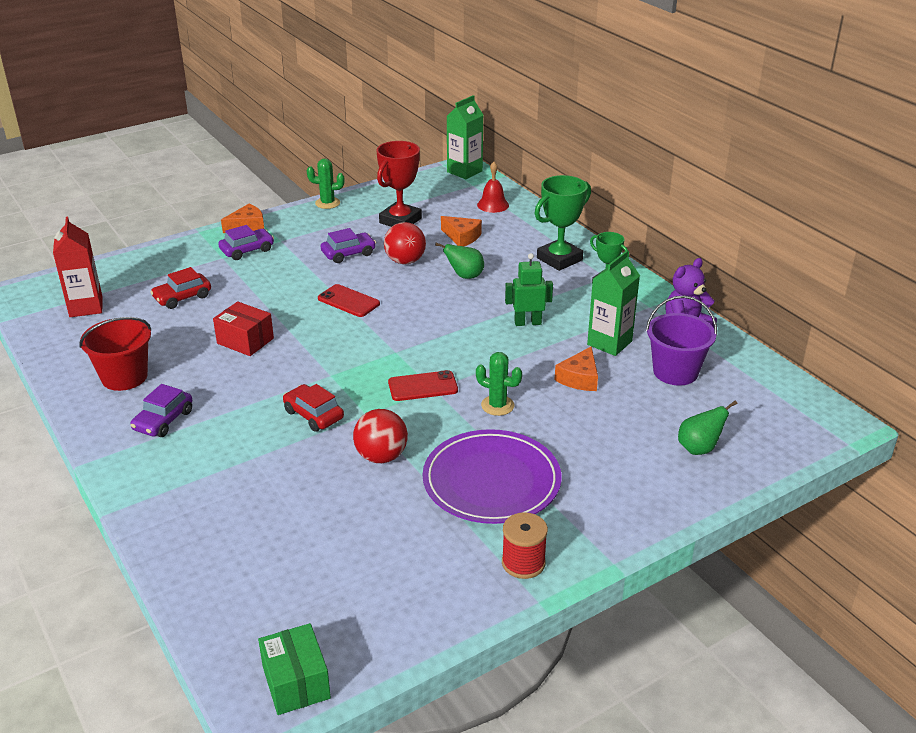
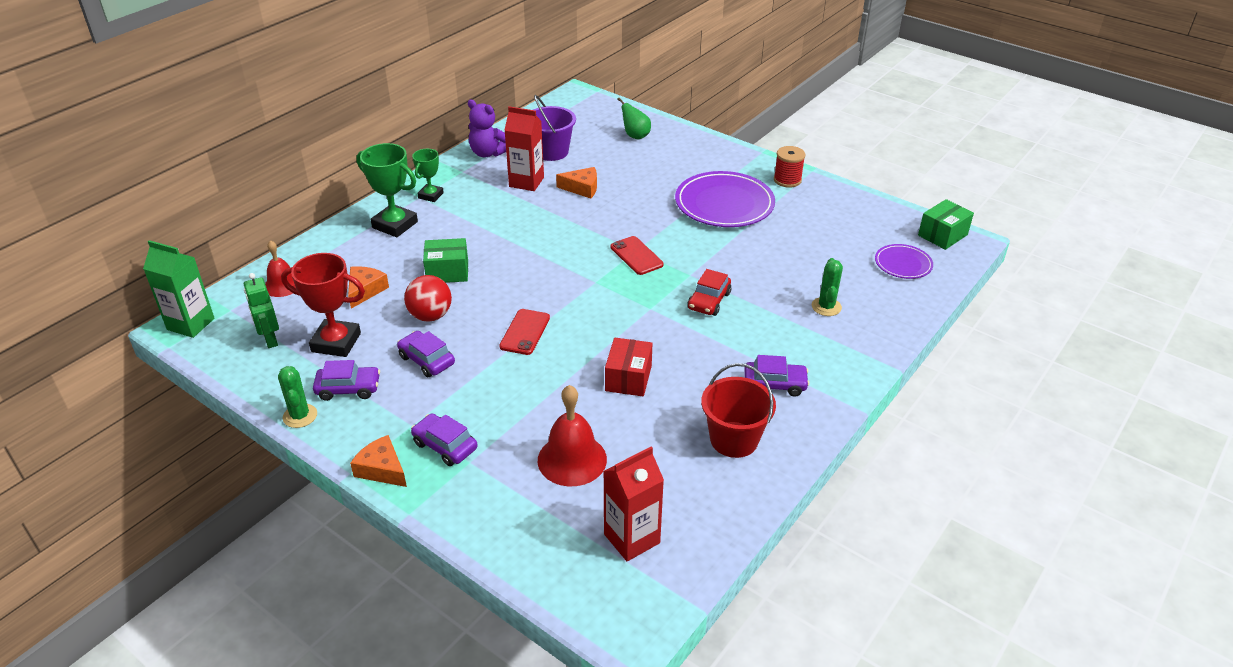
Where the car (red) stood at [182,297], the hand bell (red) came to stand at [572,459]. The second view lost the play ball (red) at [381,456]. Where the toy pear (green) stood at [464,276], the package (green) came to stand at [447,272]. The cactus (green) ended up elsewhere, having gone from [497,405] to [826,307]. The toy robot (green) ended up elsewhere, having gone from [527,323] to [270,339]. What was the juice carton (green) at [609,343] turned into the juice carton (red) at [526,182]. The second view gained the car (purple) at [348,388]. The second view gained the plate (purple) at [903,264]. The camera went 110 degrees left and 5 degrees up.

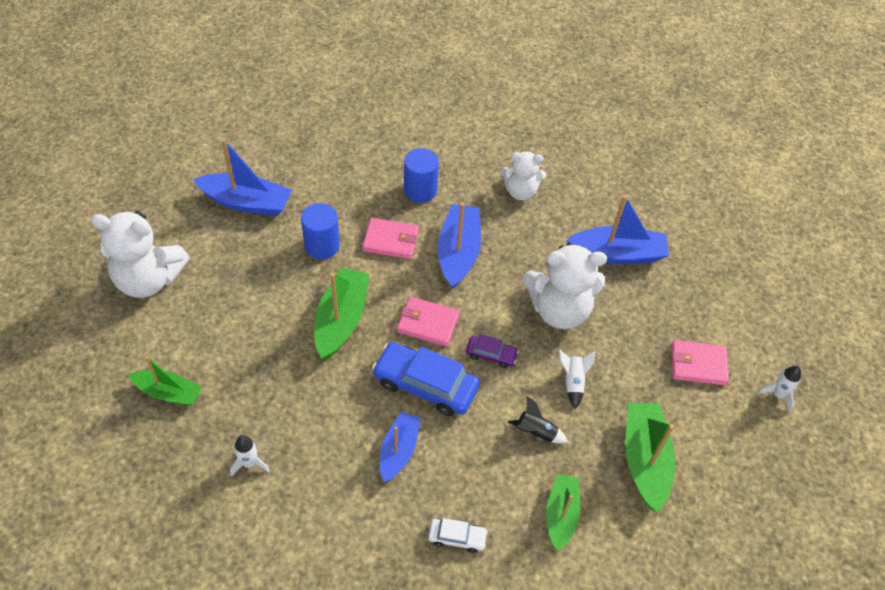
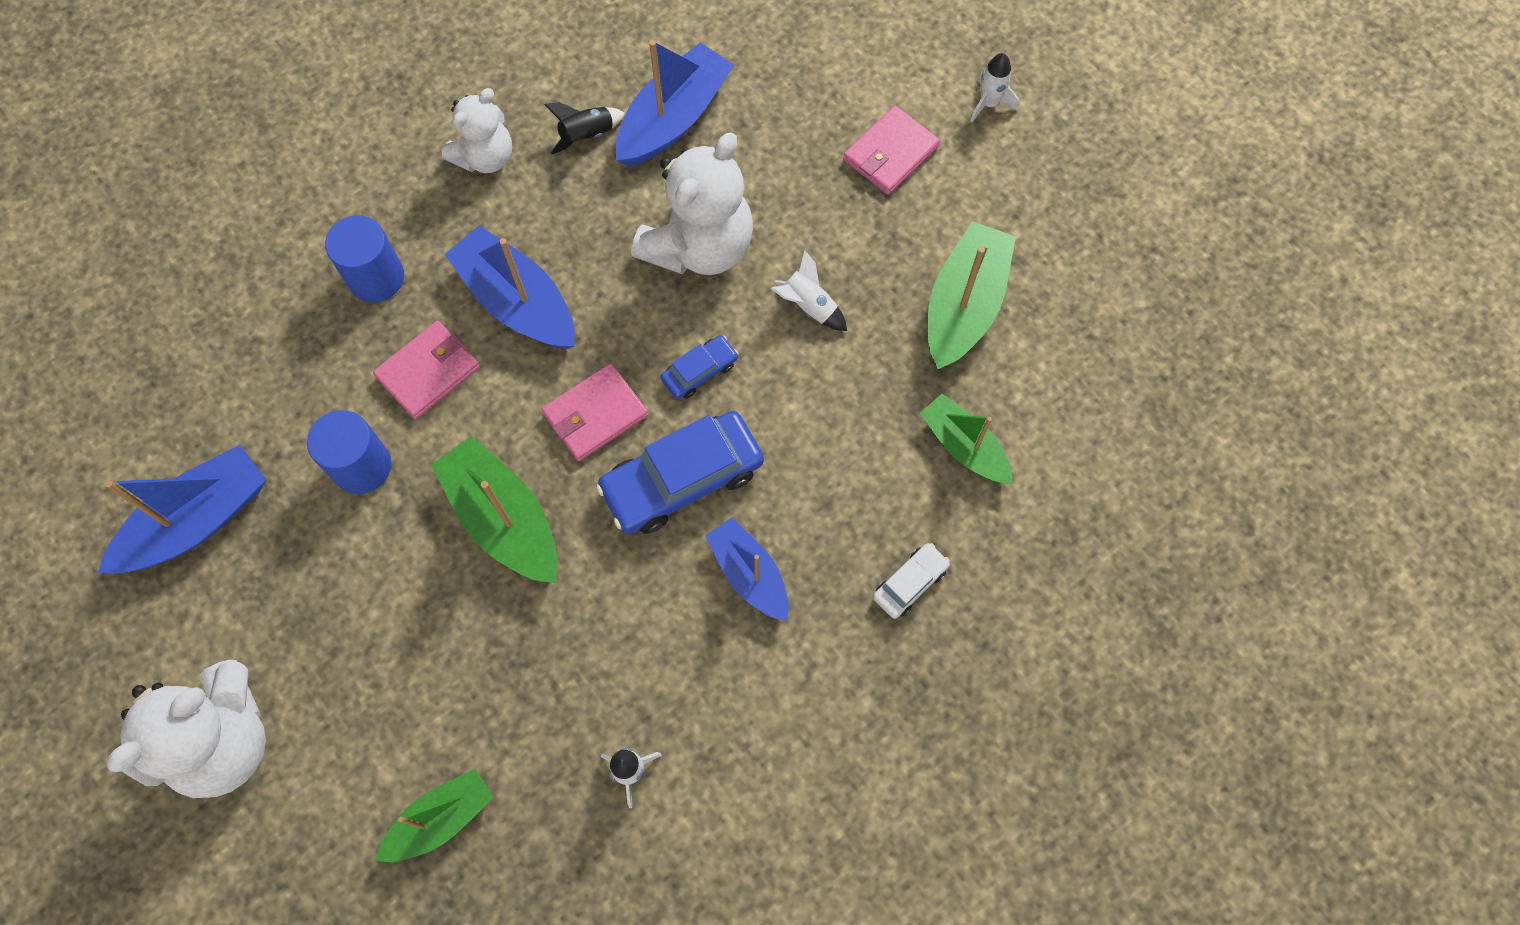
What was the car (purple) at [491,354] turned into the car (blue) at [700,371]. The rocket (black) ended up elsewhere, having gone from [536,432] to [587,135]. The toy boat (green) at [645,460] ended up facing another way, 75 degrees clockwise from before. The camera went 50 degrees left and 15 degrees up.

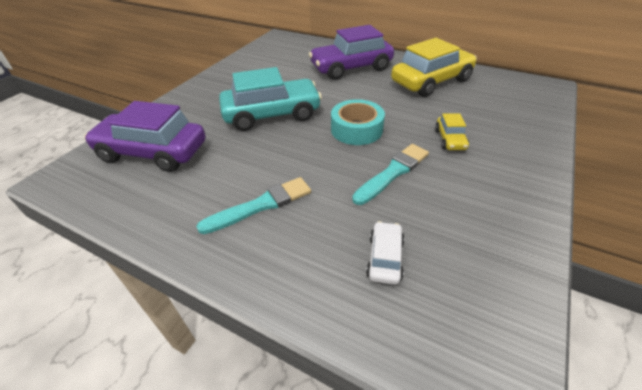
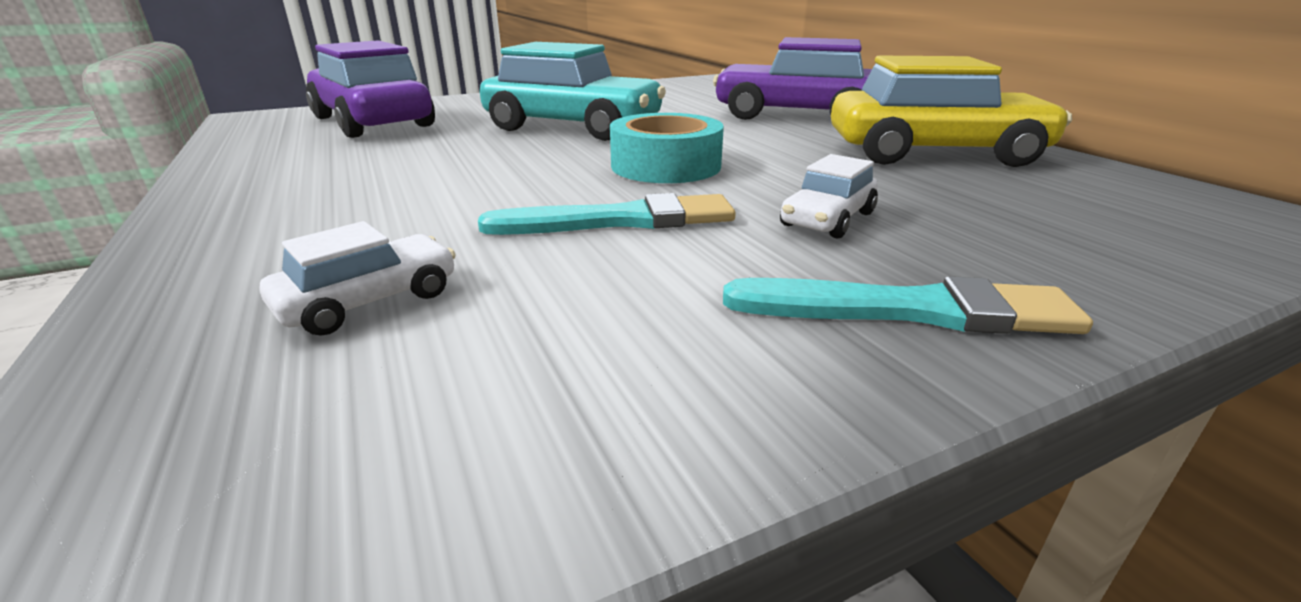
The paintbrush (teal) ended up elsewhere, having gone from [260,205] to [909,310]. What was the car (yellow) at [450,140] turned into the car (snow-white) at [827,219]. The camera went 35 degrees right and 15 degrees down.

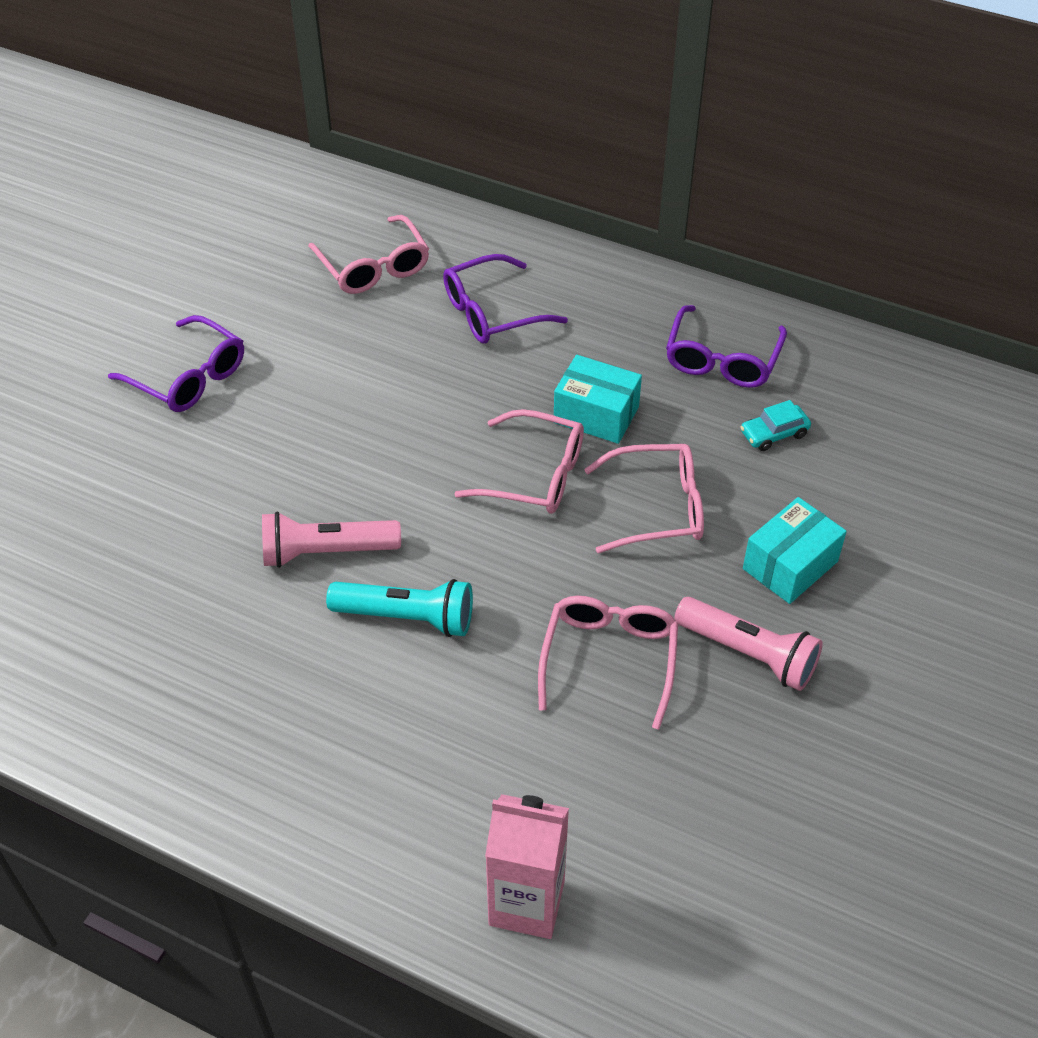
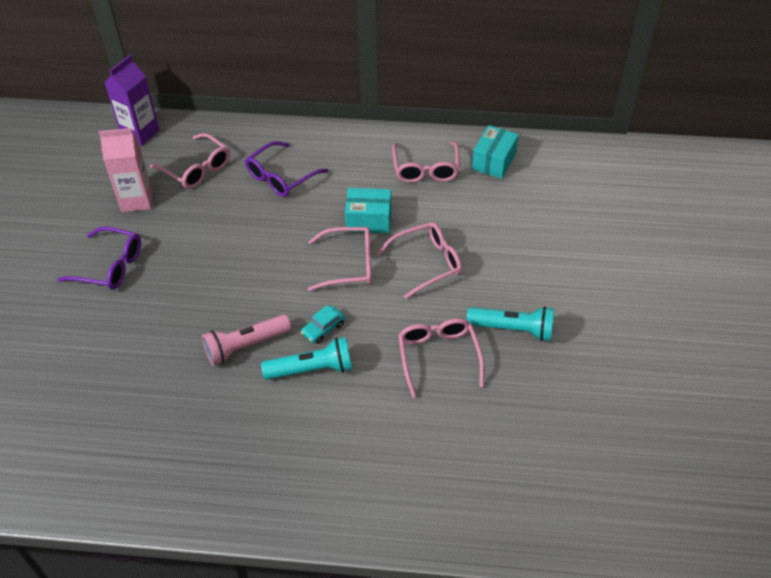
The juice carton (pink) ended up elsewhere, having gone from [526,903] to [137,200]. What was the glasses (purple) at [722,360] turned into the glasses (pink) at [425,170]. What was the flashlight (pink) at [749,654] turned into the flashlight (teal) at [513,329]. The car (teal) ended up elsewhere, having gone from [774,434] to [323,329]. The package (teal) ended up elsewhere, having gone from [790,565] to [494,161]. The second view gained the juice carton (purple) at [140,133]. The camera went 20 degrees left and 0 degrees up.

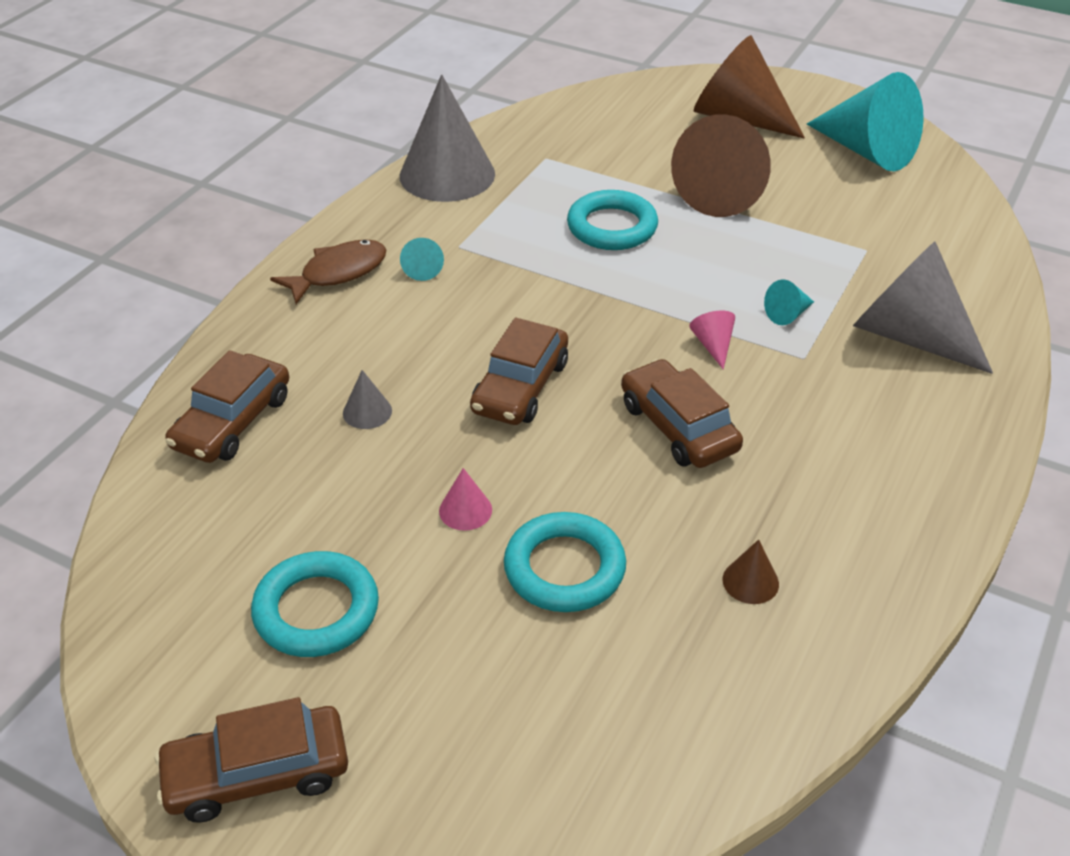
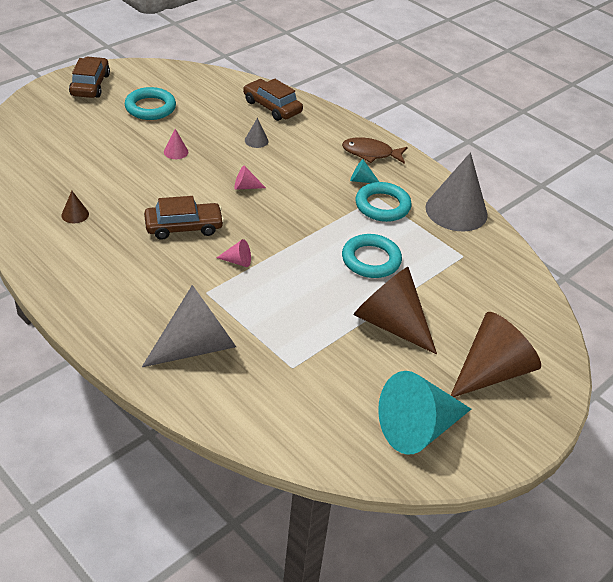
The fish figure (brown) at [338,273] ended up facing another way, 120 degrees clockwise from before. Where the car (brown) stood at [520,387], the solid cone (pink) came to stand at [246,187]. The torus (teal) ended up elsewhere, having gone from [564,568] to [382,206]. The second view lost the solid cone (teal) at [788,314]. The camera went 105 degrees right and 0 degrees up.

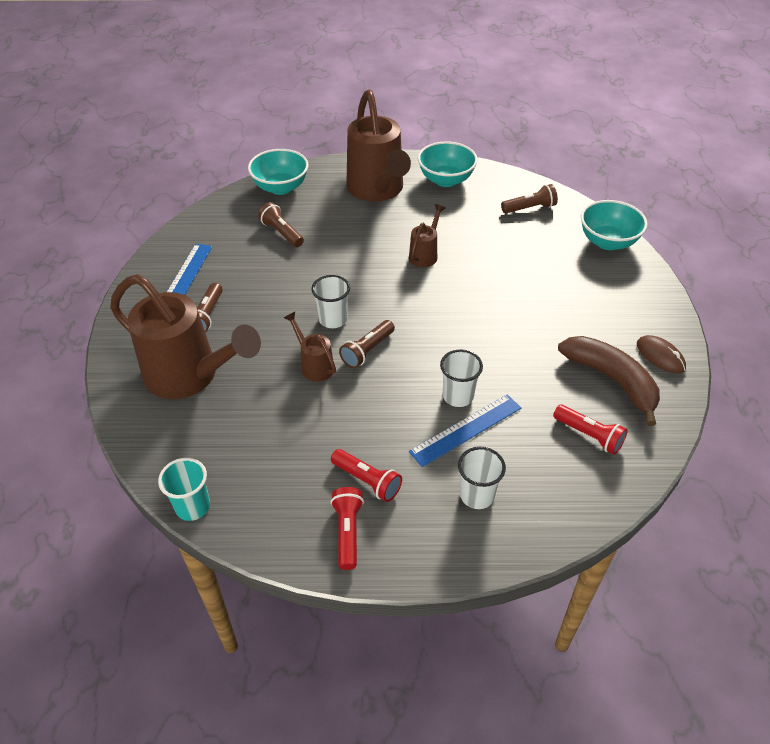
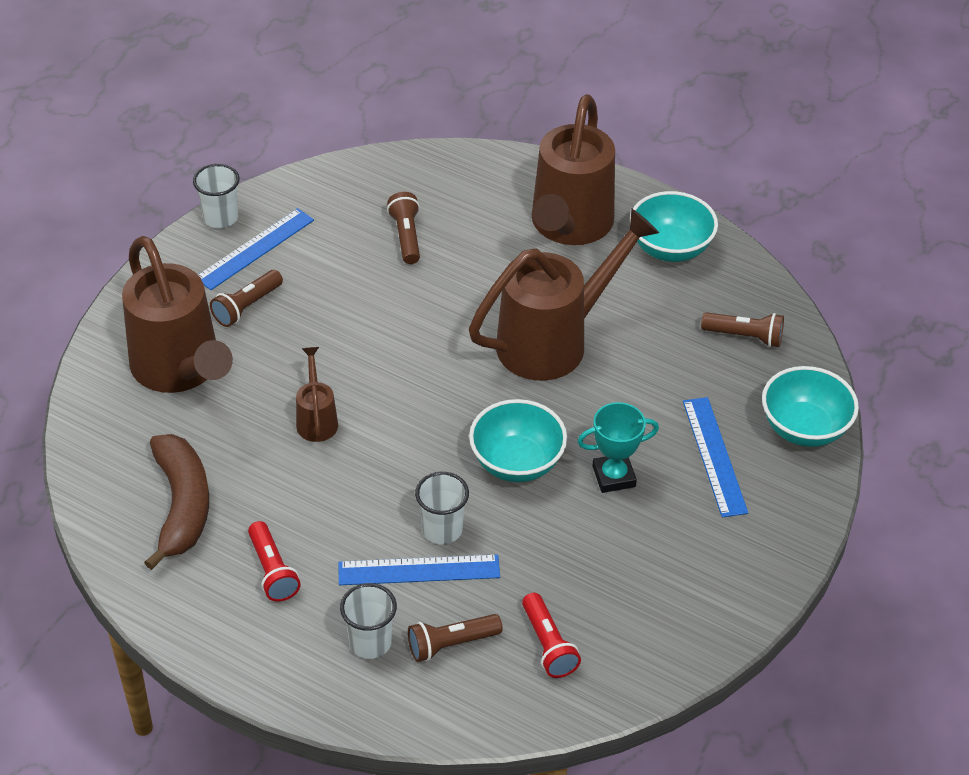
The second view lost the cup (teal) at [193,506]. The deep dish (teal) ended up elsewhere, having gone from [280,187] to [517,463]. The cup (snow-white) ended up elsewhere, having gone from [333,319] to [221,218]. The second view lost the flashlight (red) at [347,532]. The flashlight (brown) ended up elsewhere, having gone from [367,351] to [451,644]. The size of the sprinkling can (brown) at [425,254] changed by a factor of 2.20. The banana fruit (brown) ended up elsewhere, having gone from [612,380] to [181,506]. The second view lost the computer mouse (brown) at [660,356]. The second view gained the trophy (teal) at [614,476]. The second view gained the ruler (blue) at [714,456]. The camera went 30 degrees right and 0 degrees up.

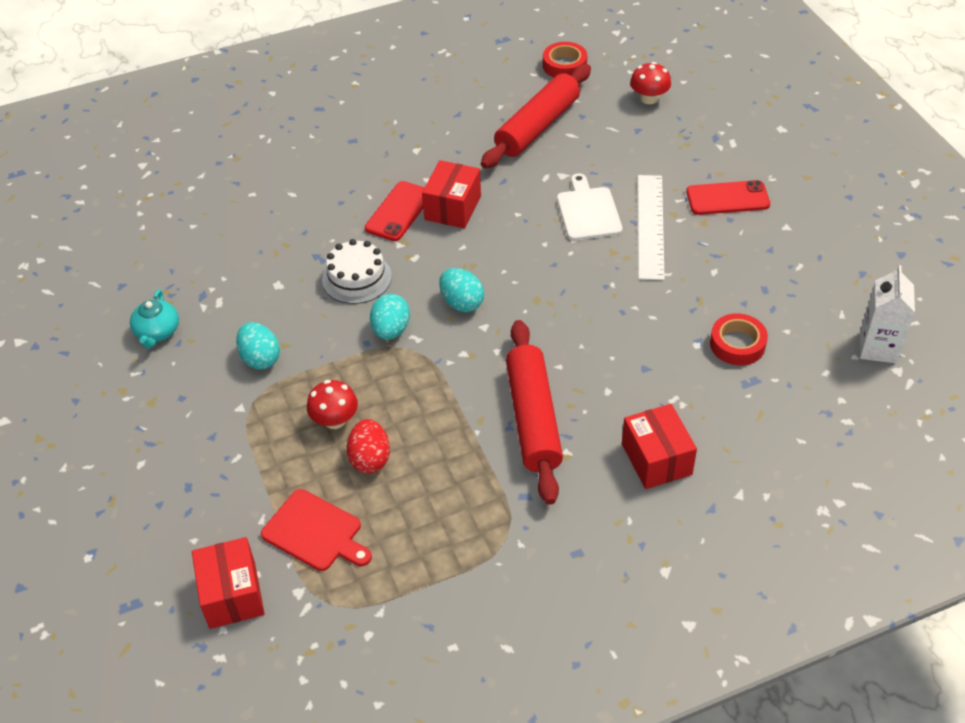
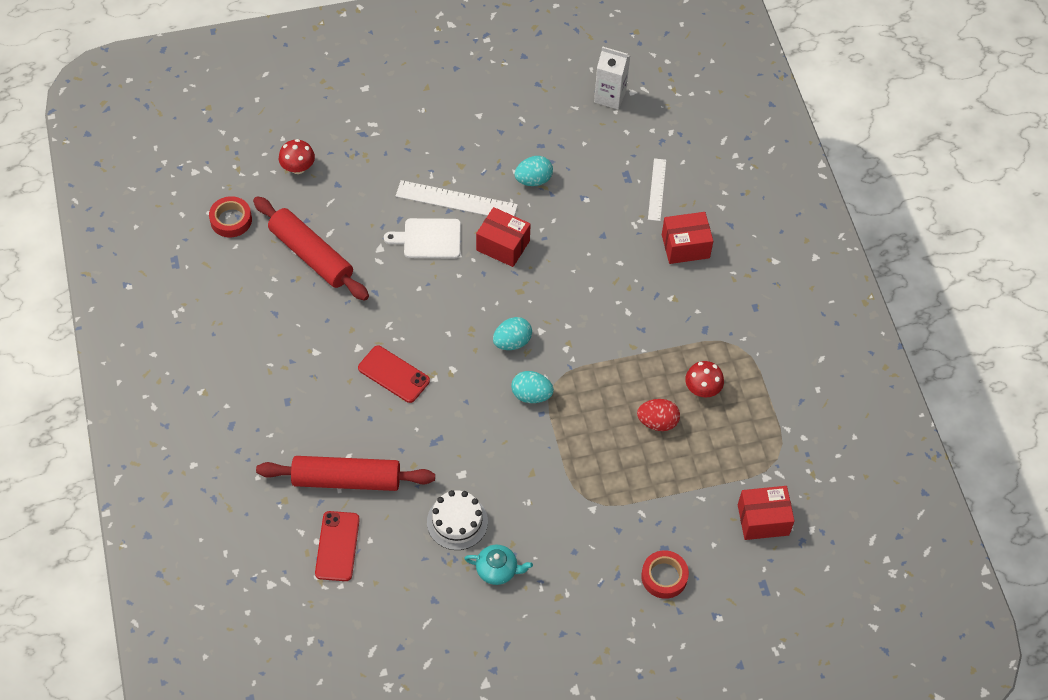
The egg shape (teal) ended up elsewhere, having gone from [260,358] to [533,180]. The second view lost the bread board (red) at [315,532]. The fungus (red) ended up elsewhere, having gone from [335,420] to [702,389]. The gateau (snow-white) ended up elsewhere, having gone from [357,278] to [457,522]. The package (red) ended up elsewhere, having gone from [453,208] to [503,245]. The rolling pin (red) ended up elsewhere, having gone from [533,419] to [346,479]. The mobile phone (red) ended up elsewhere, having gone from [727,198] to [337,546]. The roll of tape (red) ended up elsewhere, having gone from [737,344] to [664,577]. The second view gained the ruler (snow-white) at [657,189]. The camera went 85 degrees left and 10 degrees up.

